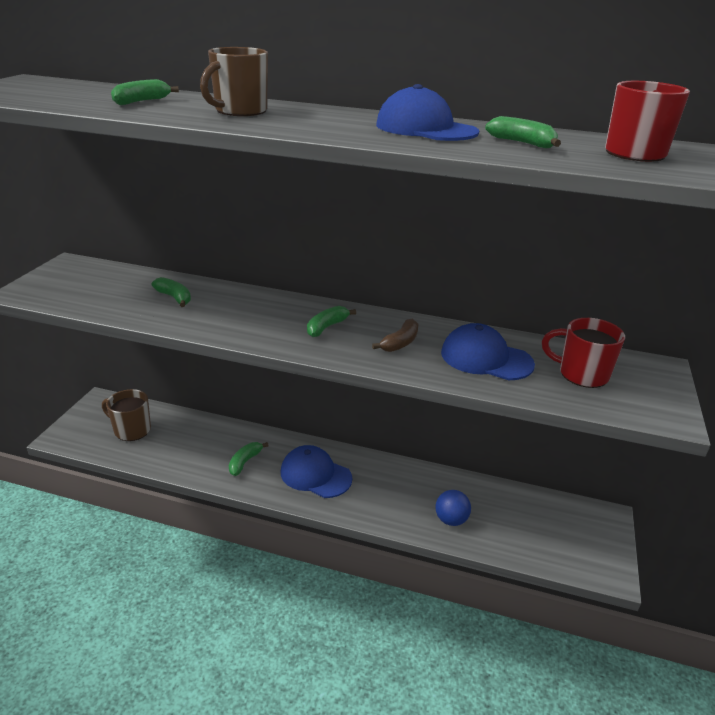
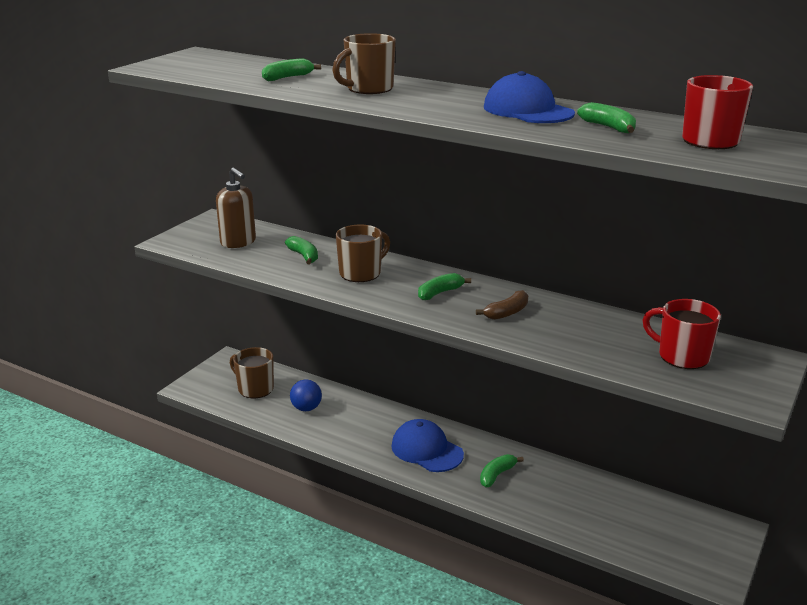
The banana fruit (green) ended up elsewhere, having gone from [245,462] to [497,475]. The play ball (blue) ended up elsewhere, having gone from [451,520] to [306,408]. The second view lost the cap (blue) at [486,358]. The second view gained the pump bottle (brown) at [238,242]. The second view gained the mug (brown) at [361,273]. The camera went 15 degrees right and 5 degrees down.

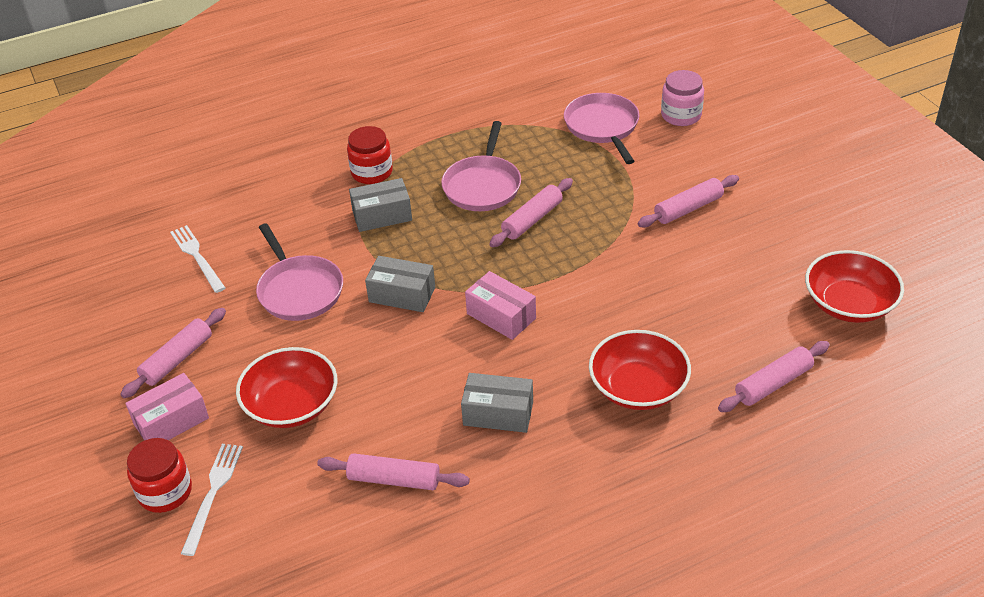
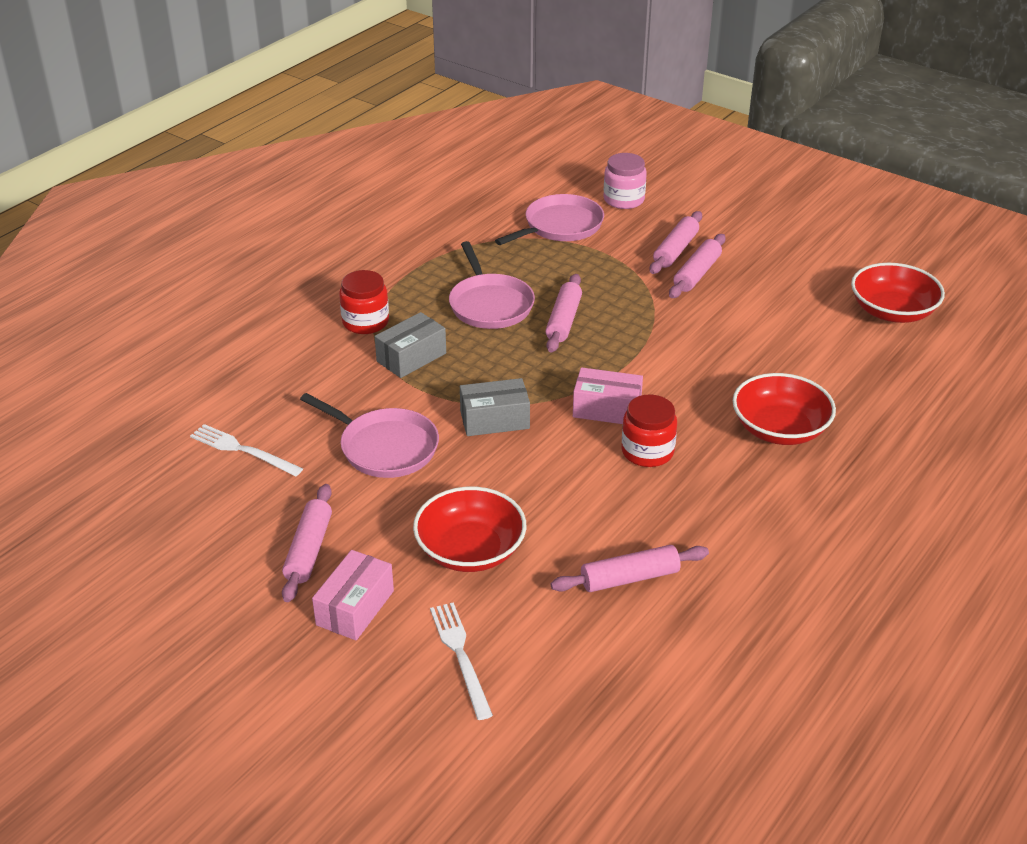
The preserve jar (red) ended up elsewhere, having gone from [165,492] to [647,451]. The second view lost the package (ash-grey) at [498,413]. The pan (pink) at [602,127] ended up facing another way, 90 degrees clockwise from before. The rolling pin (pink) ended up elsewhere, having gone from [773,384] to [675,250]. The camera went 30 degrees left and 5 degrees down.

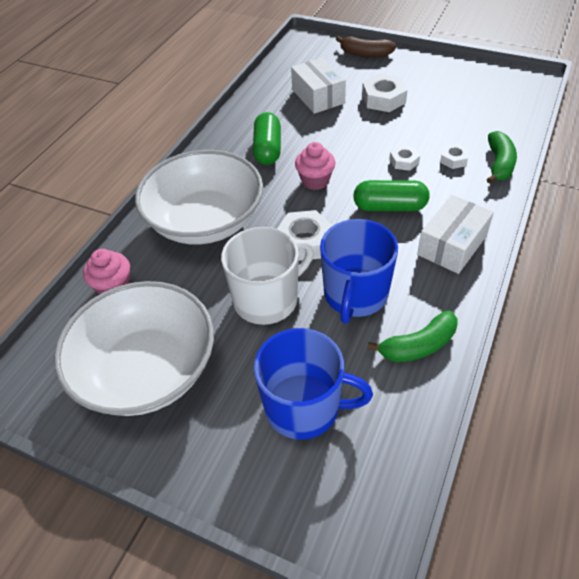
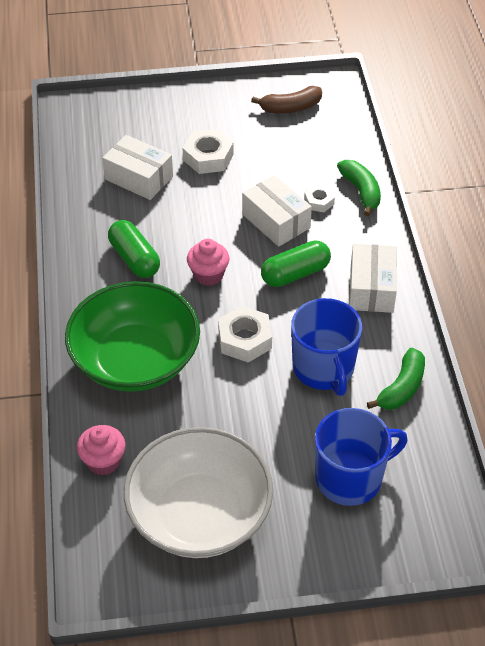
What was the deep dish (snow-white) at [205,221] turned into the deep dish (green) at [135,359]. The second view lost the mug (snow-white) at [267,299]. The banana fruit (brown) ended up elsewhere, having gone from [365,54] to [290,107]. Where the nut (snow-white) stood at [404,161], the package (snow-white) came to stand at [276,221]. The camera went 35 degrees left and 0 degrees up.

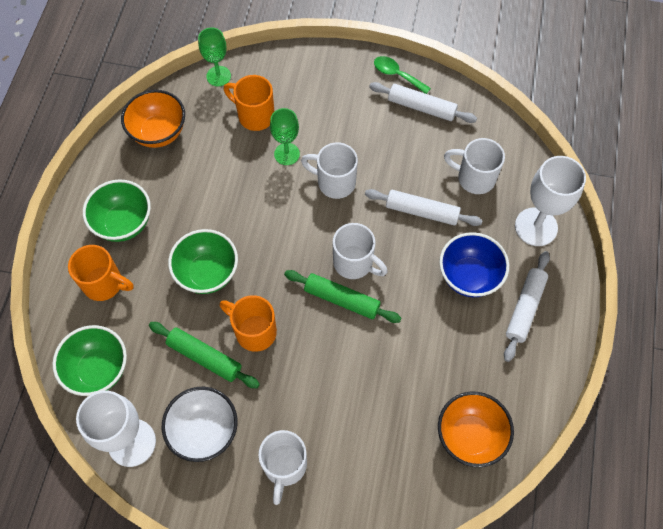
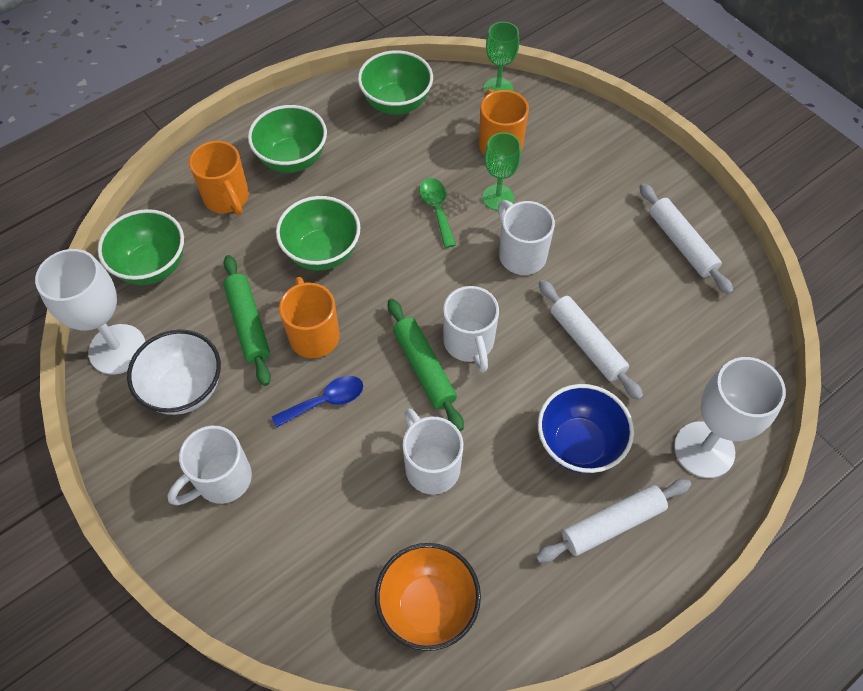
What was the deep dish (bright orange) at [159,133] turned into the deep dish (green) at [396,103]. The teaspoon (green) ended up elsewhere, having gone from [397,75] to [437,209]. The mug (snow-white) ended up elsewhere, having gone from [474,178] to [431,466]. The second view gained the teaspoon (blue) at [326,401]. The camera went 40 degrees right and 5 degrees down.

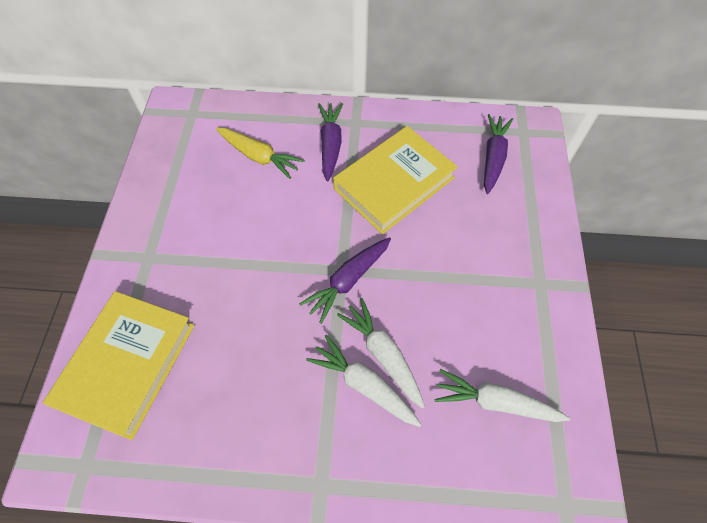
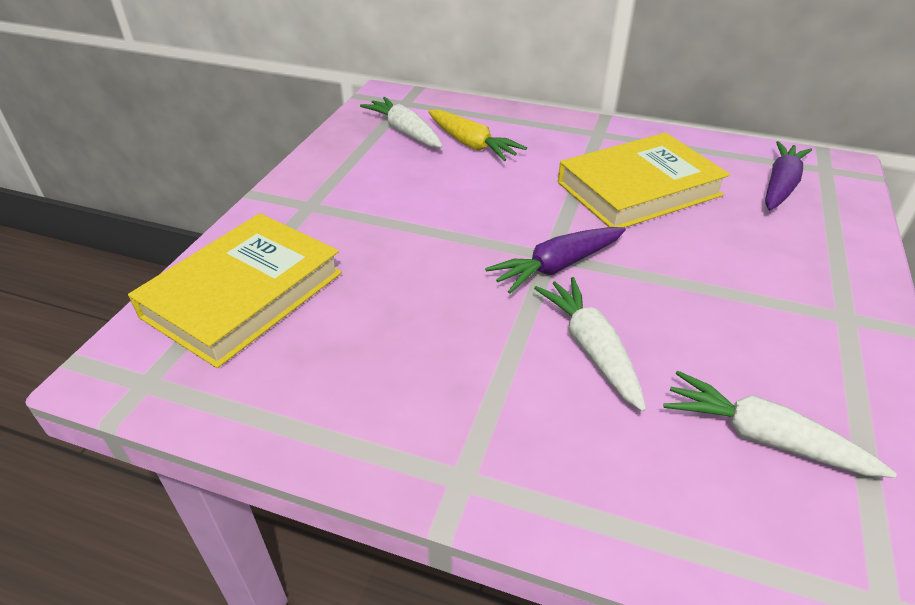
The carrot (snow-white) ended up elsewhere, having gone from [364,384] to [405,132]. The second view lost the carrot (purple) at [330,145]. The camera went 15 degrees right and 20 degrees down.

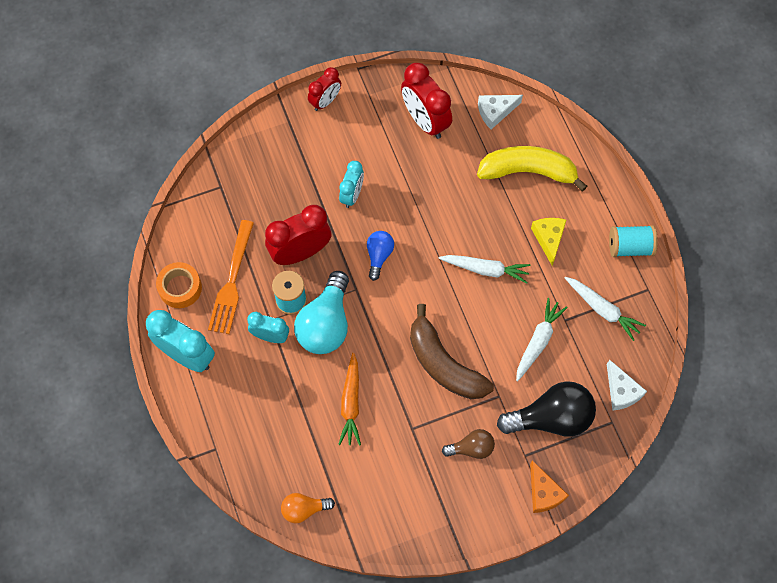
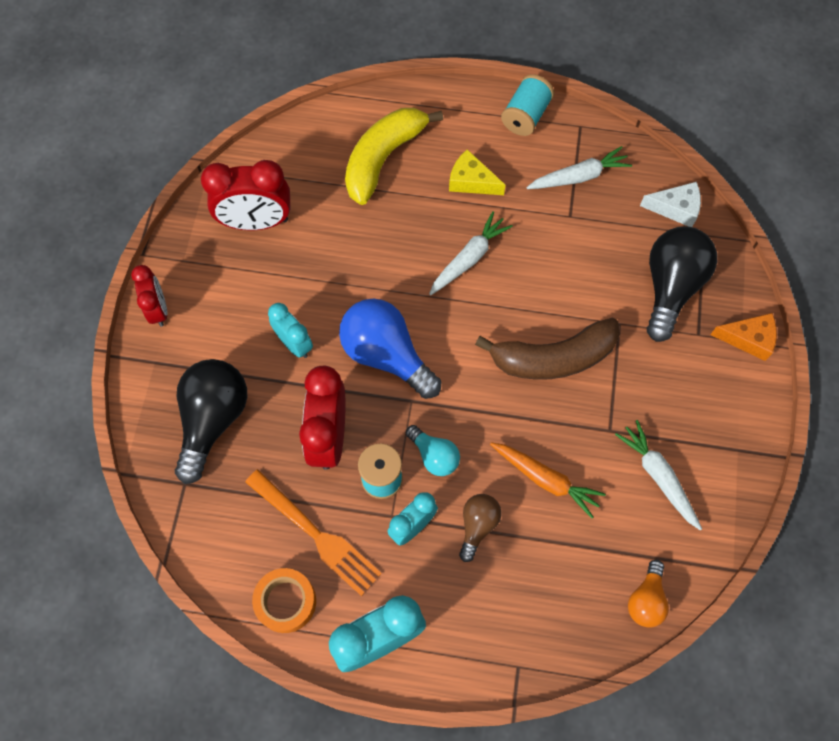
The size of the light bulb (teal) at [326,324] changed by a factor of 0.54. The size of the light bulb (blue) at [379,256] changed by a factor of 1.86. The light bulb (brown) ended up elsewhere, having gone from [471,448] to [477,525]. The second view lost the cheese (snow-white) at [495,112]. The carrot (snow-white) ended up elsewhere, having gone from [538,342] to [658,477]. The second view gained the light bulb (black) at [213,420]. The camera went 60 degrees left and 0 degrees up.

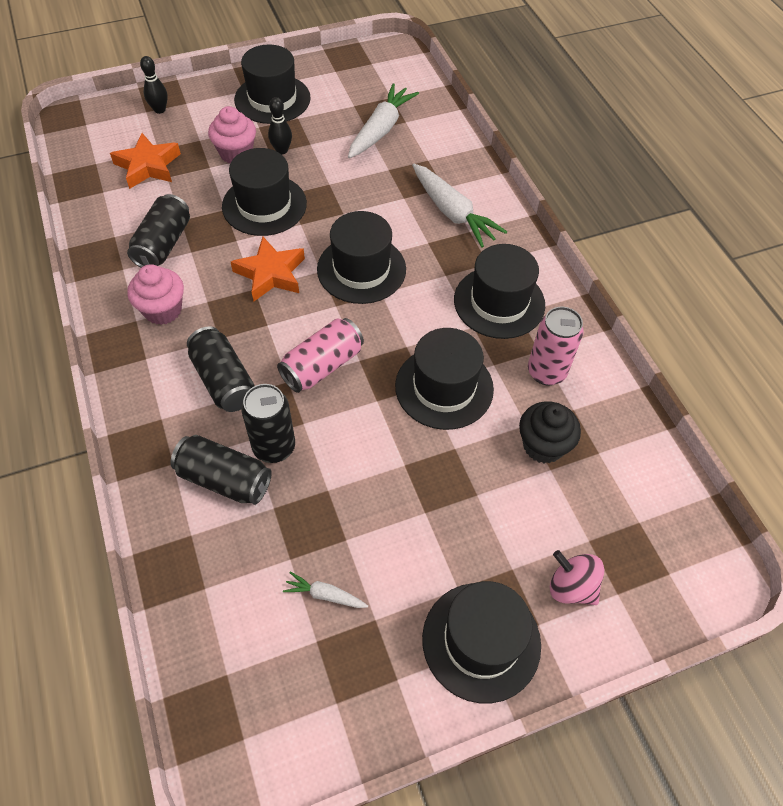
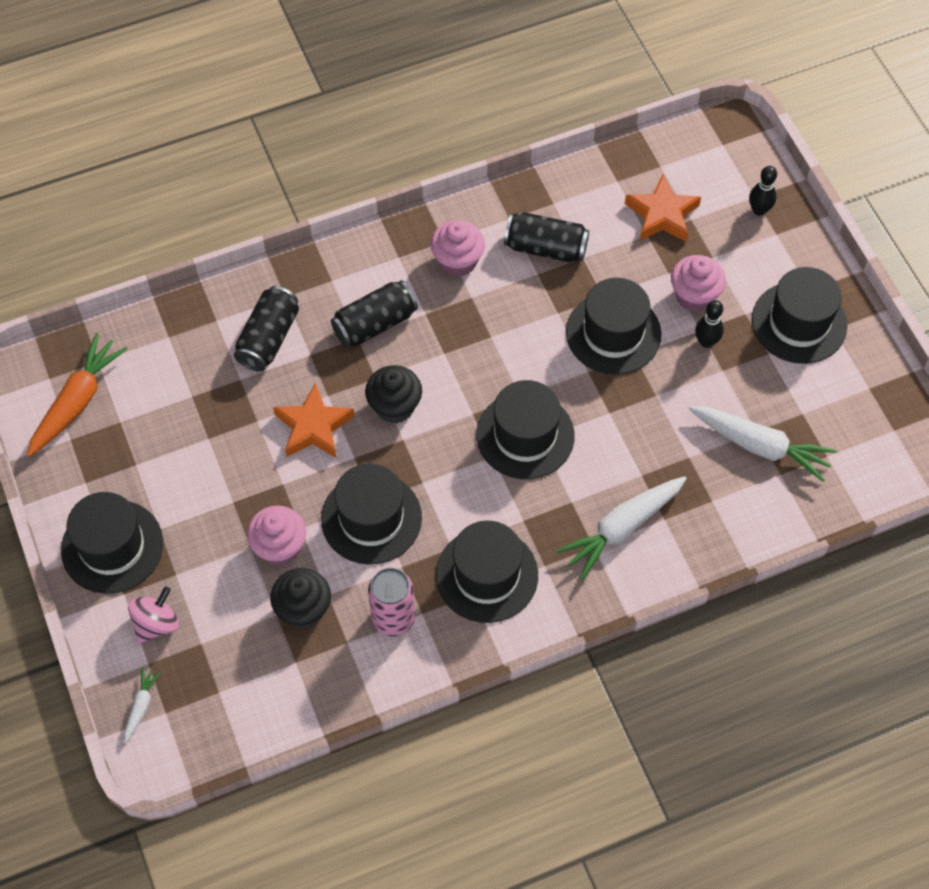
The star shape (bright orange) ended up elsewhere, having gone from [271,273] to [314,427]. The second view lost the soda can (black) at [274,447]. Where the soda can (pink) stood at [322,366], the cupcake (black) came to stand at [394,406]. The carrot (snow-white) ended up elsewhere, having gone from [325,595] to [141,706]. The second view gained the carrot (bright orange) at [77,402]. The second view gained the cupcake (pink) at [279,547]. The camera went 90 degrees right and 5 degrees up.

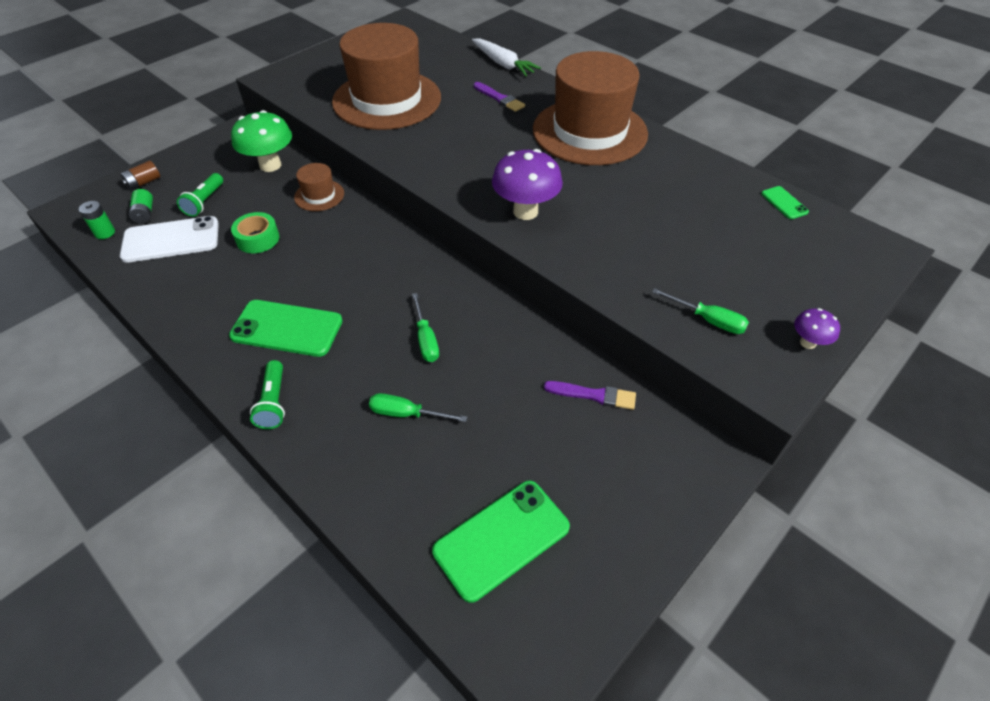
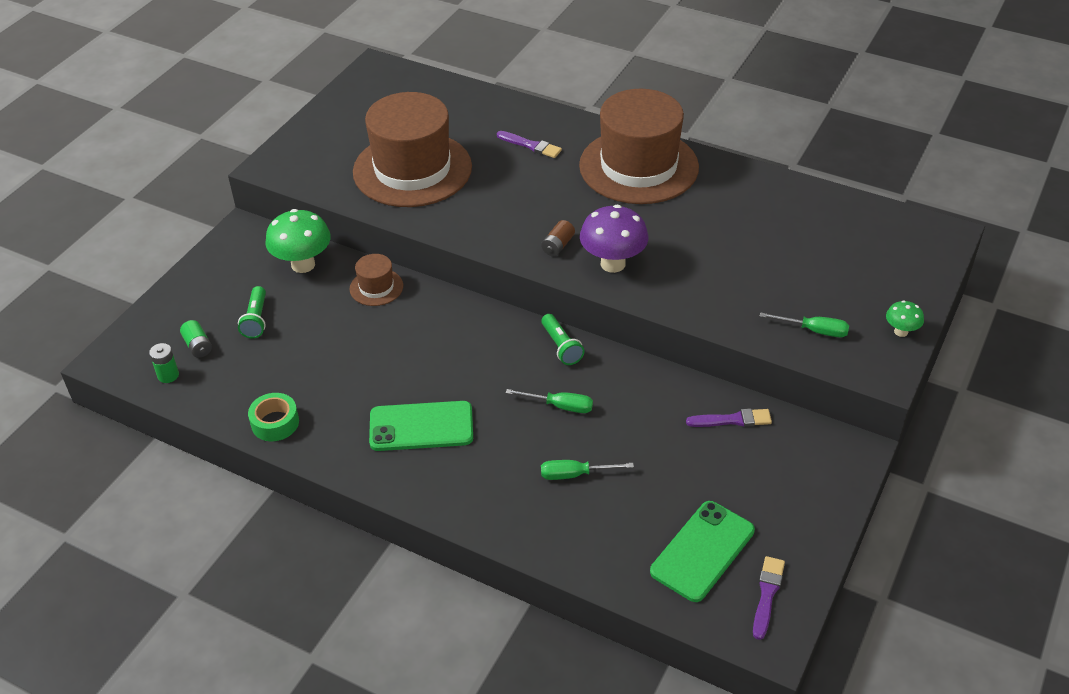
The battery (brown) ended up elsewhere, having gone from [144,182] to [558,246]. The second view lost the mobile phone (snow-white) at [171,240]. The roll of tape (green) ended up elsewhere, having gone from [258,239] to [275,423]. The flashlight (green) ended up elsewhere, having gone from [273,402] to [561,347]. The screwdriver (green) at [426,339] ended up facing another way, 45 degrees counterclockwise from before. The second view lost the carrot (snow-white) at [503,64]. The second view lost the mobile phone (green) at [784,203]. What was the fungus (purple) at [808,343] turned into the fungus (green) at [901,332]. The second view gained the paintbrush (purple) at [767,594]. The camera went 15 degrees left and 5 degrees down.

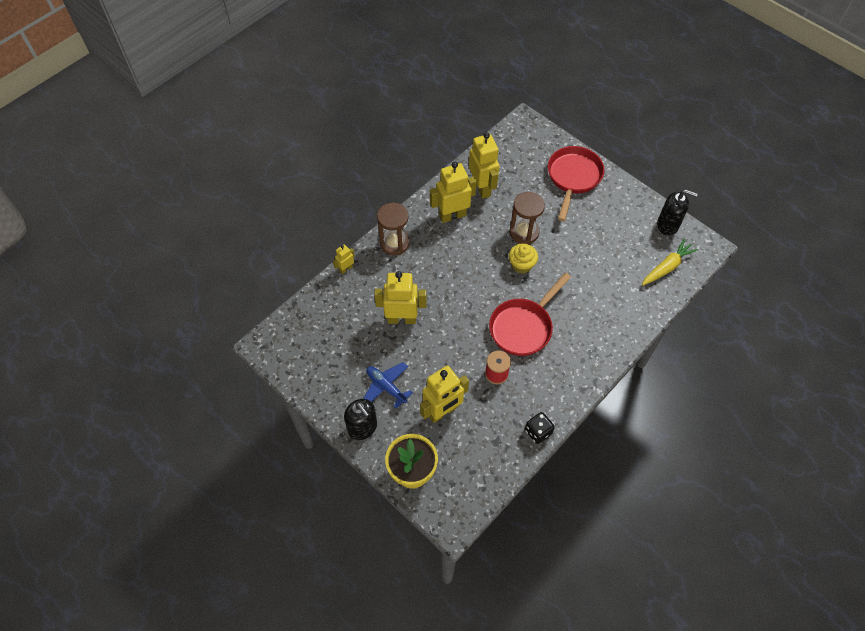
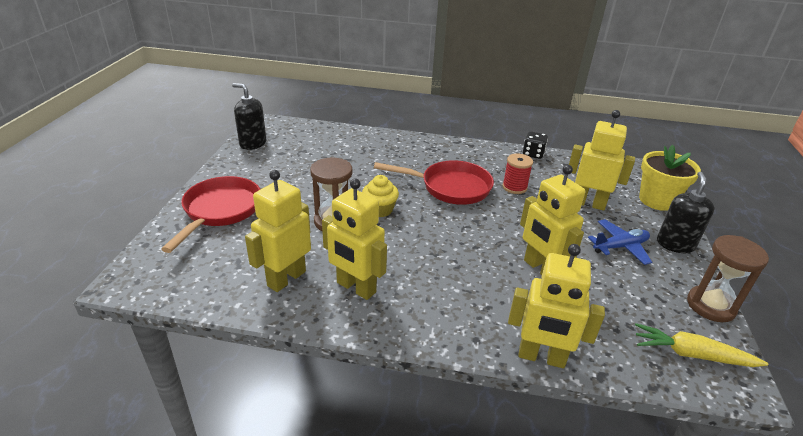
The size of the toy robot (yellow) at [346,269] changed by a factor of 2.02. The plane (blue) at [386,387] ended up facing another way, 120 degrees counterclockwise from before. The sandglass (brown) ended up elsewhere, having gone from [394,243] to [710,306]. The pan (red) at [573,178] ended up facing another way, 120 degrees clockwise from before. The carrot (yellow) ended up elsewhere, having gone from [667,267] to [692,354]. The pump bottle (black) at [668,225] ended up facing another way, 45 degrees counterclockwise from before. The camera went 125 degrees left and 25 degrees down.

